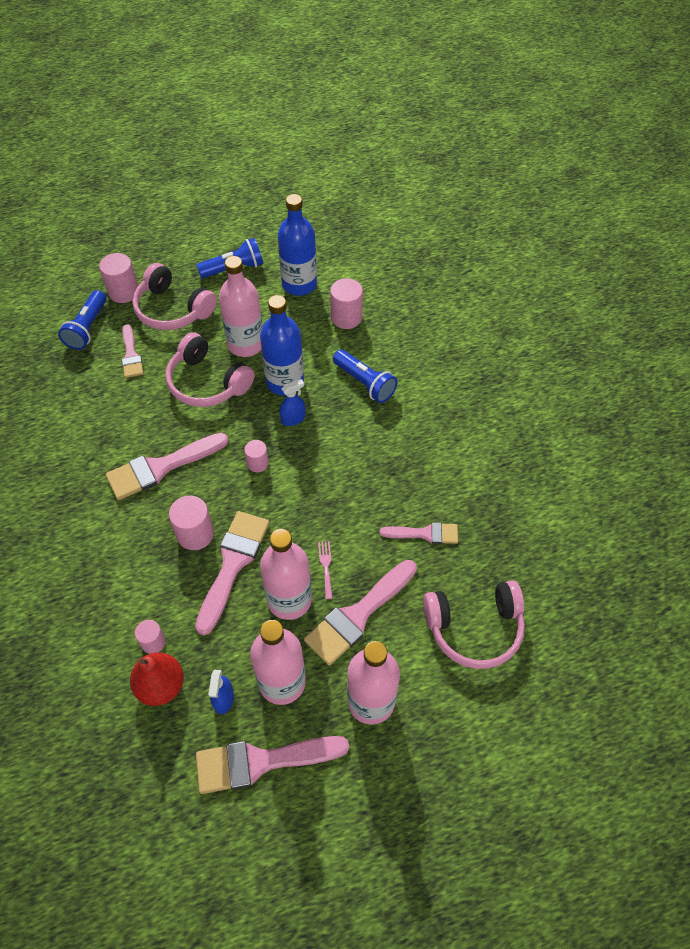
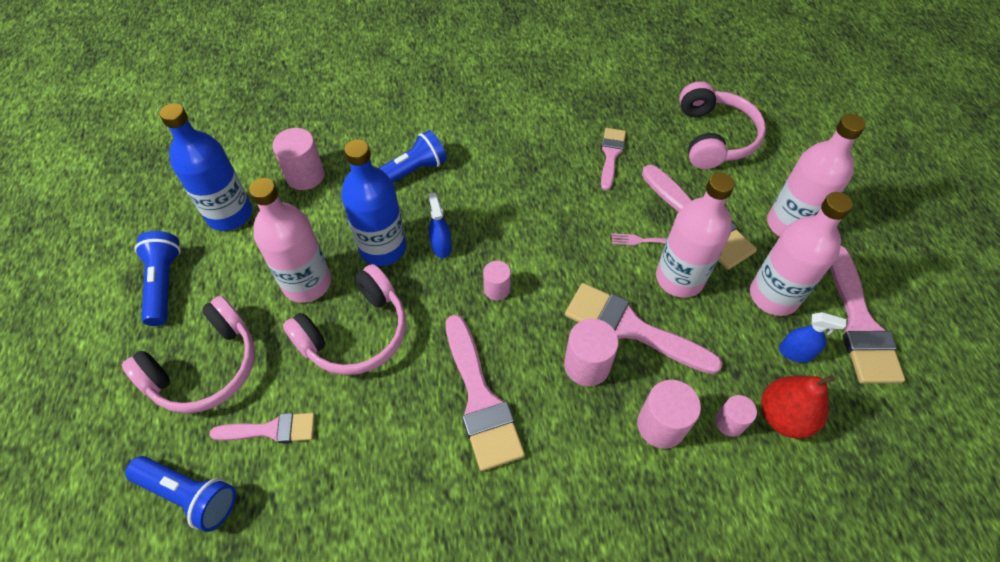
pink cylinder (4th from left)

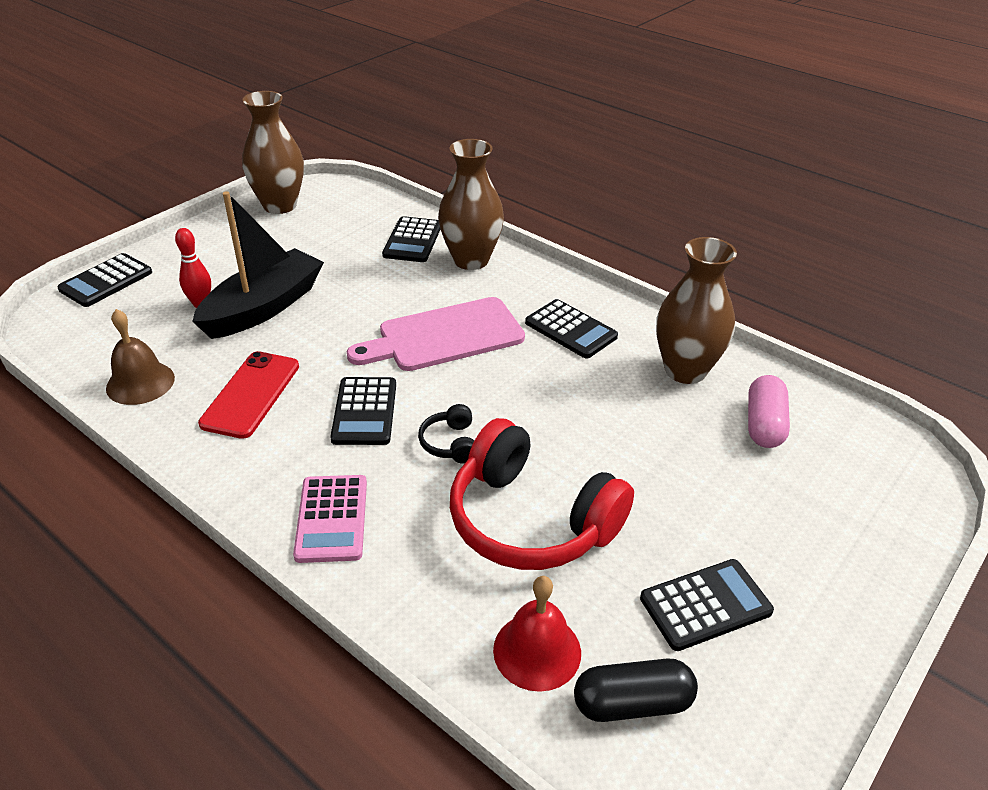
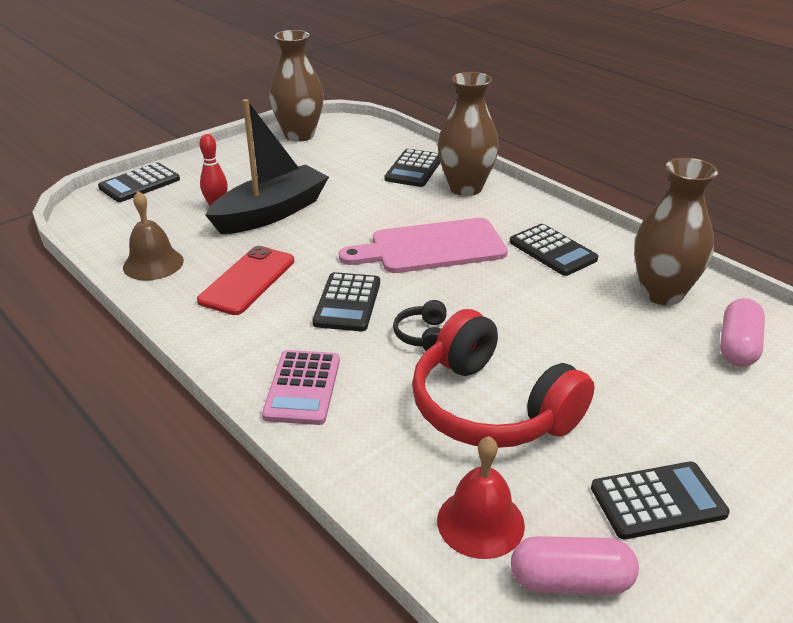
pink capsule (1st from left)

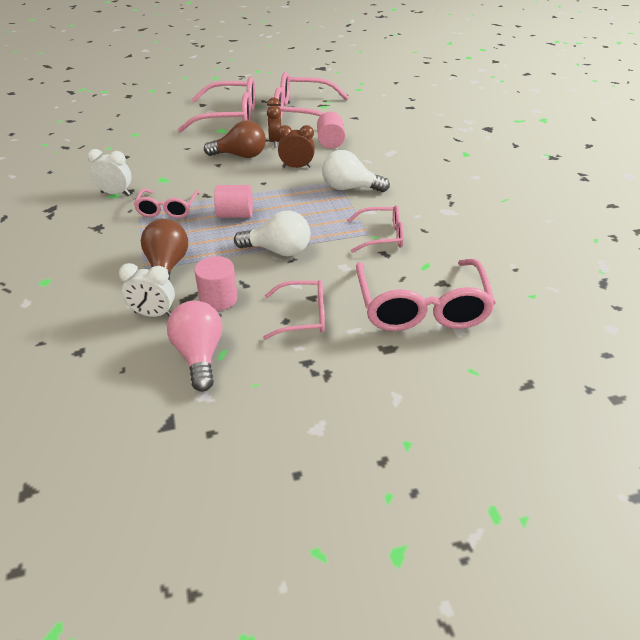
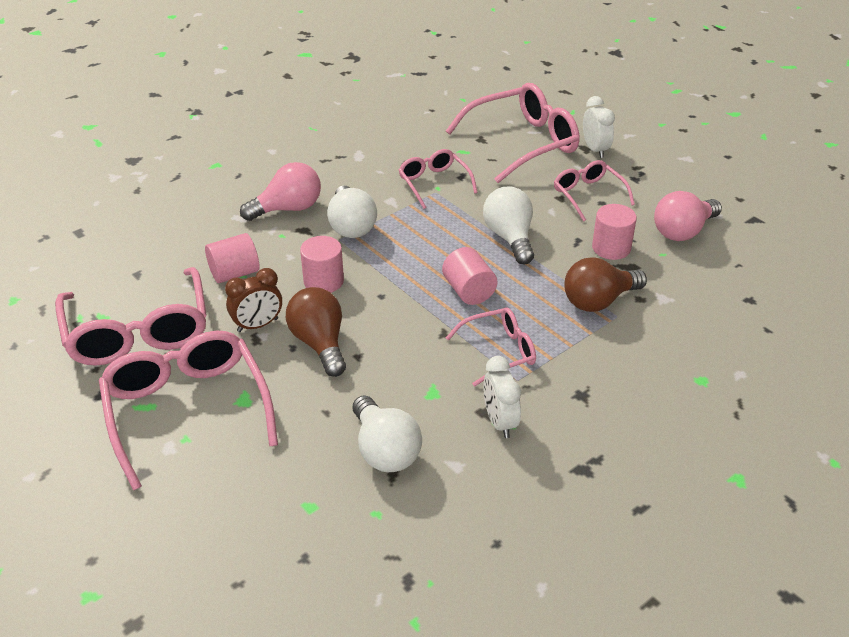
white clock (2nd from left)
pink cylinder (2nd from left)
pink light bulb (1st from left)
white light bulb (2nd from left)

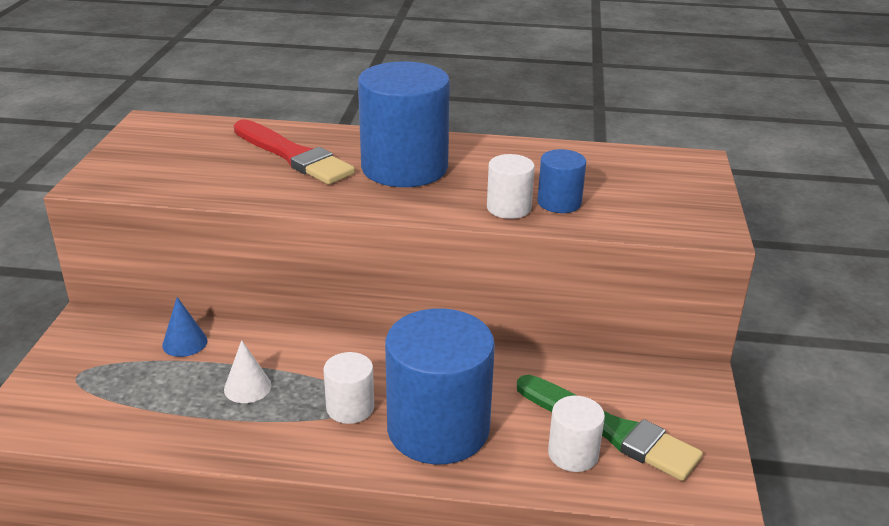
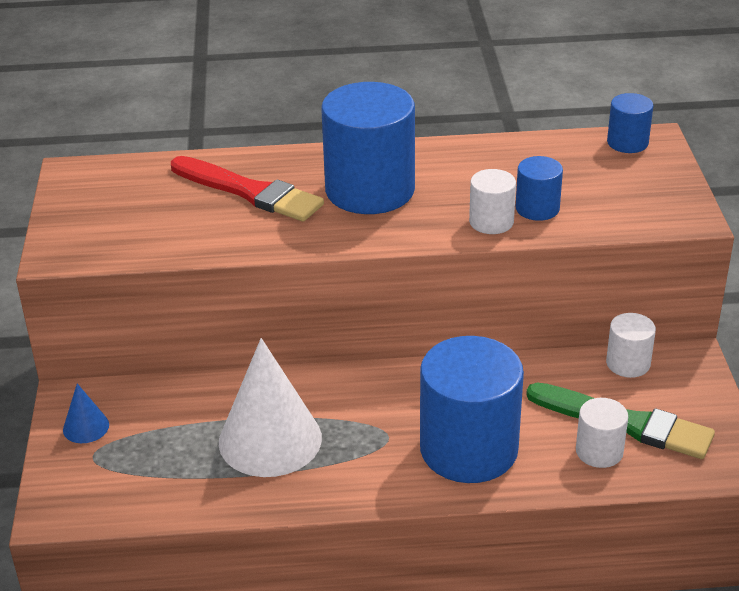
blue cone
white cone
white cylinder (3rd from left)
blue cylinder (4th from left)

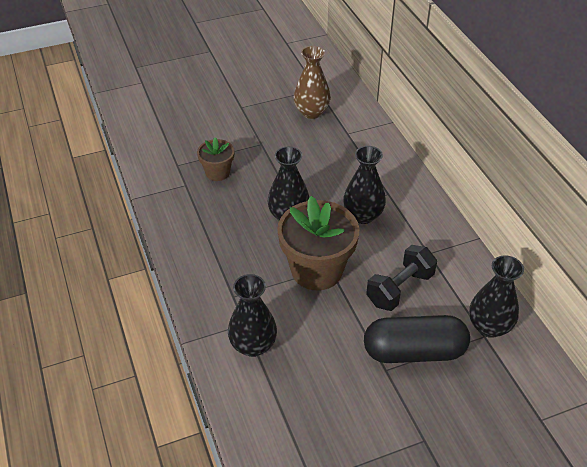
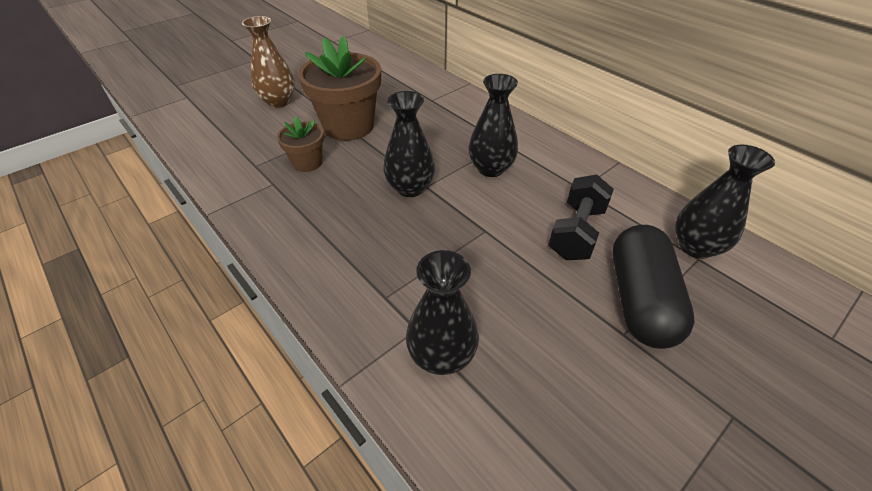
brown flower pot (2nd from left)
brown vase
black capsule

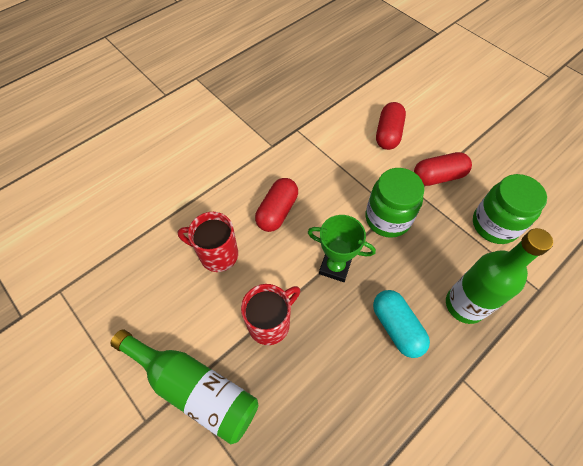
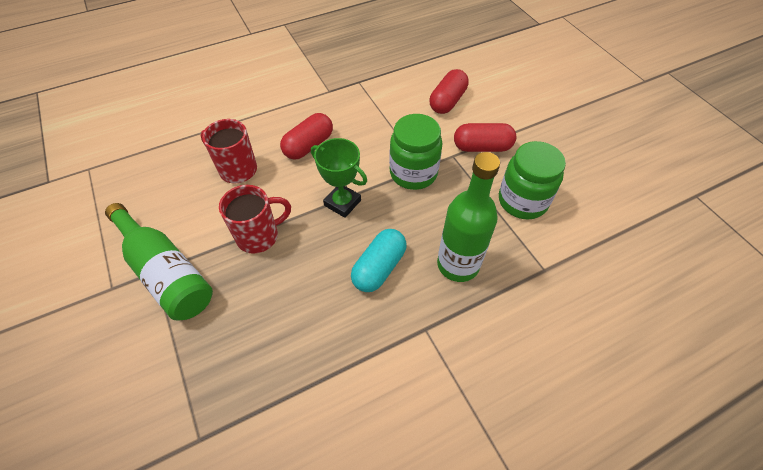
turquoise capsule

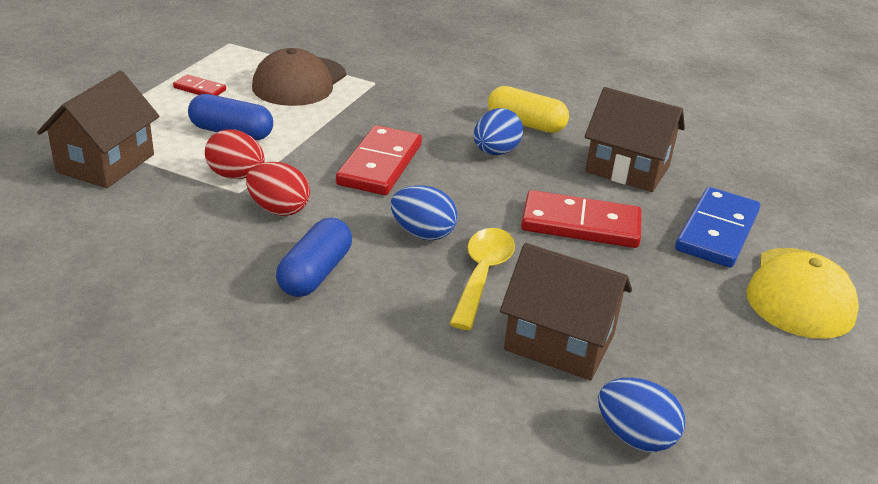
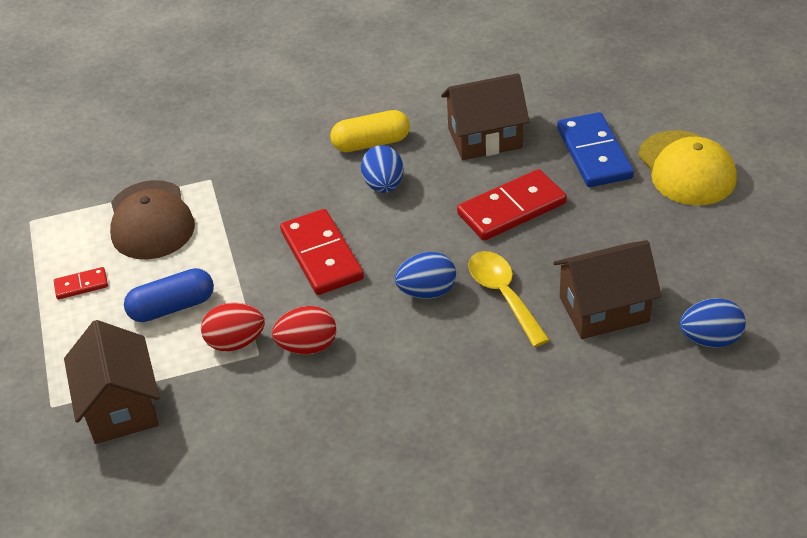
blue capsule (2nd from left in the first image)

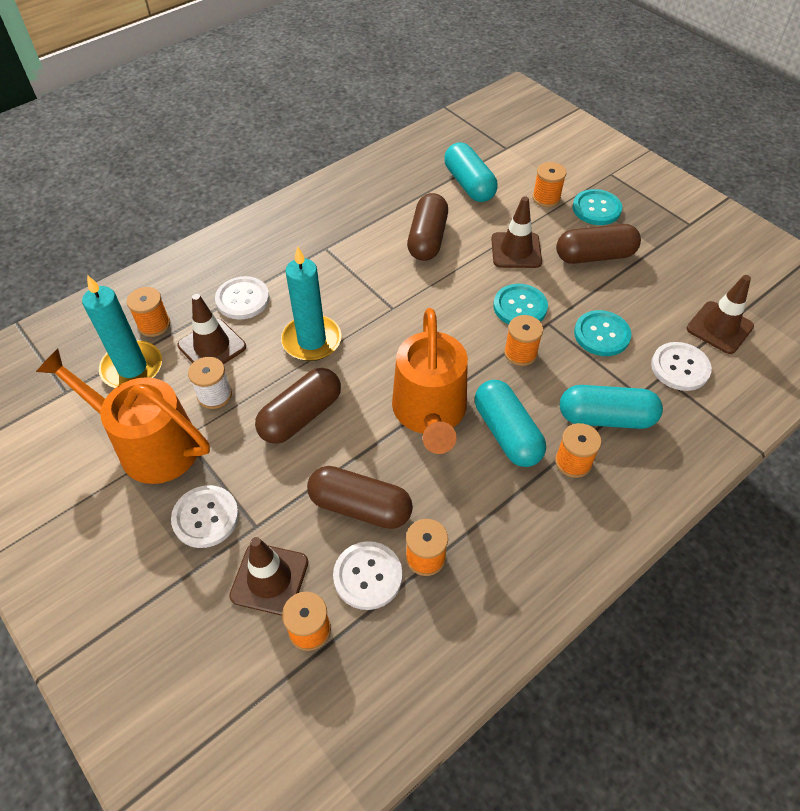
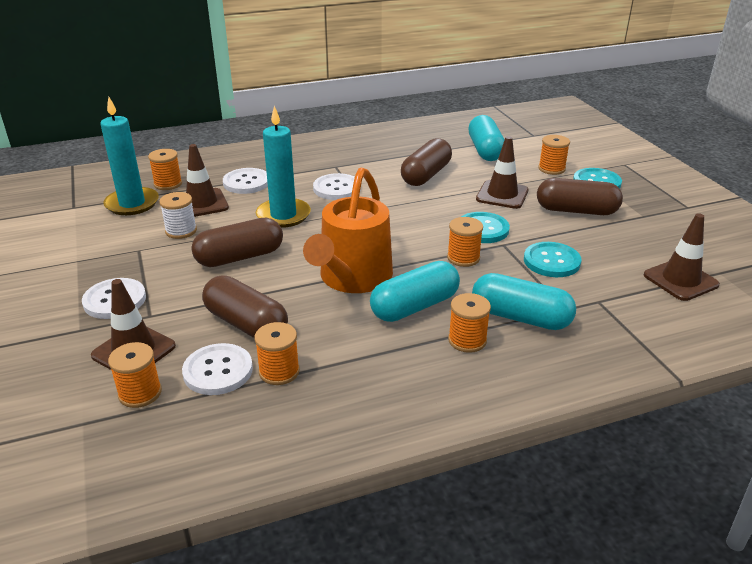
orange watering can (1st from left in the first image)
turquoise capsule (1st from left)
white button (4th from left)

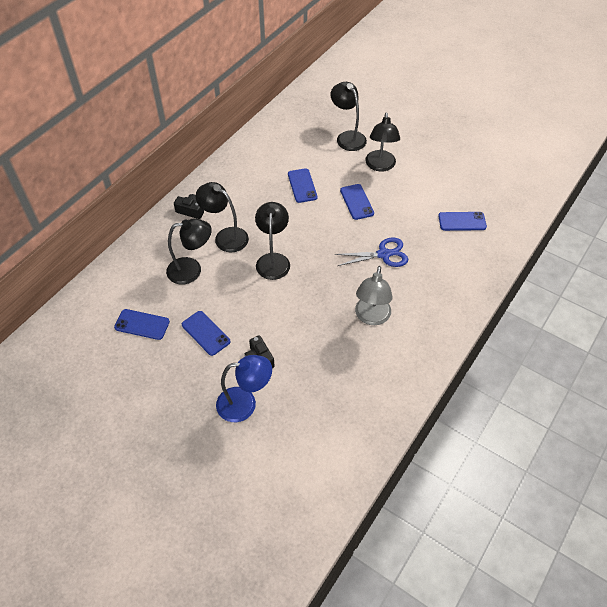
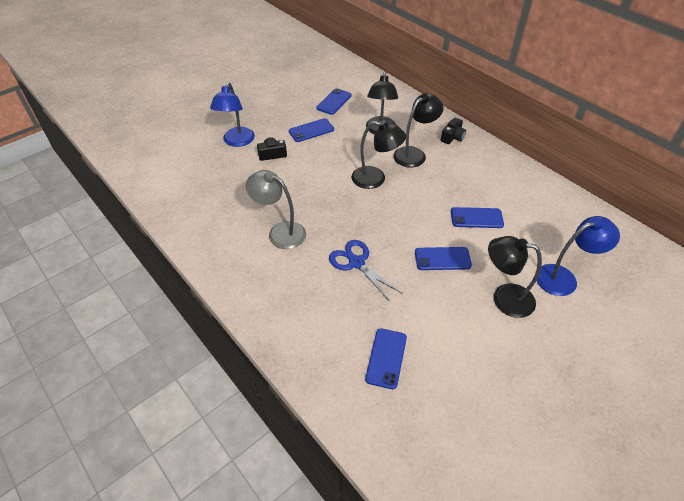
blue lamp (2nd from left)
blue scissors

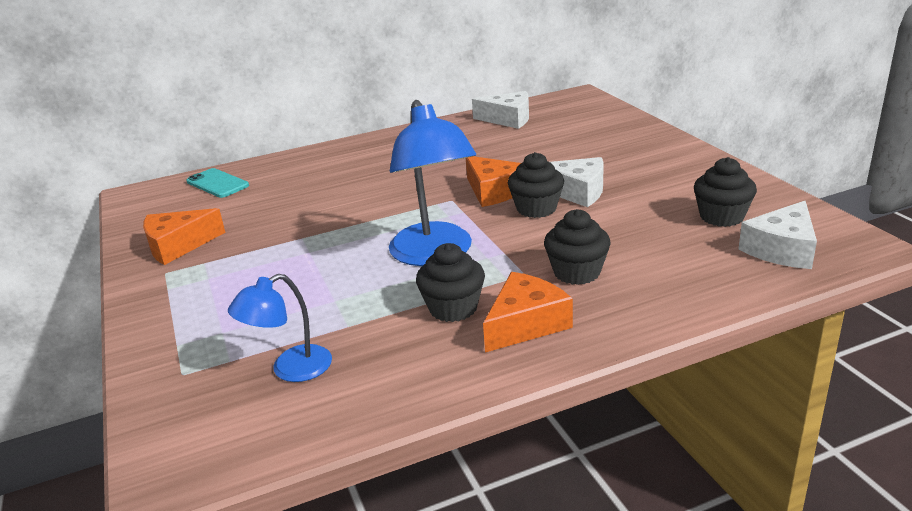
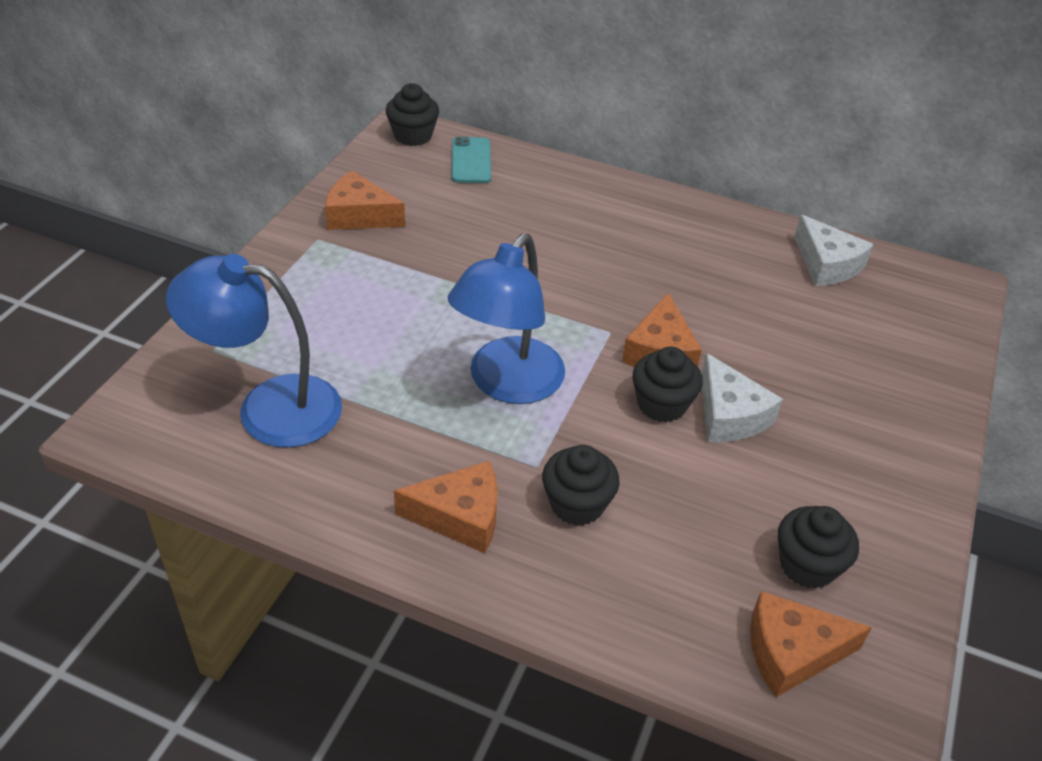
blue lamp (1st from left)
black cupcake (1st from left)
orange cheese (4th from left)

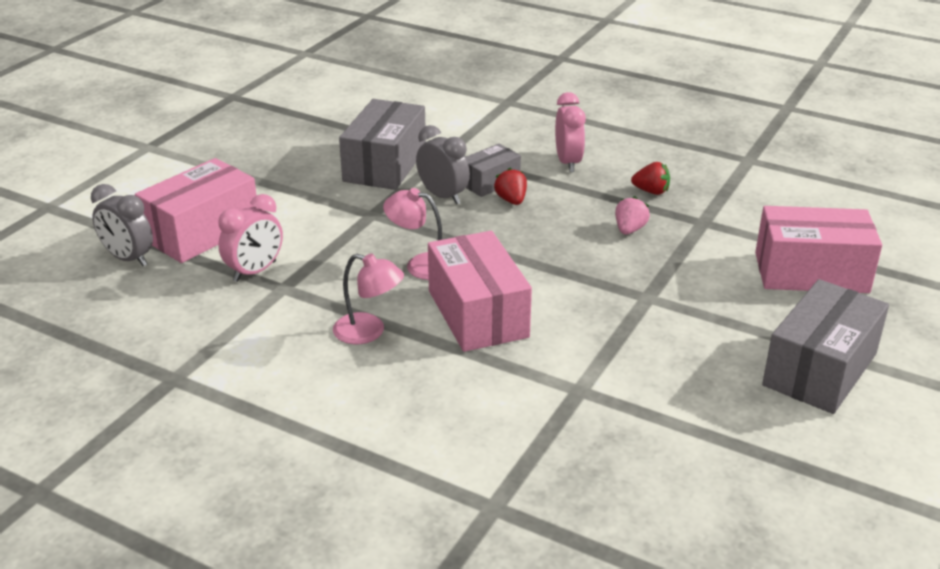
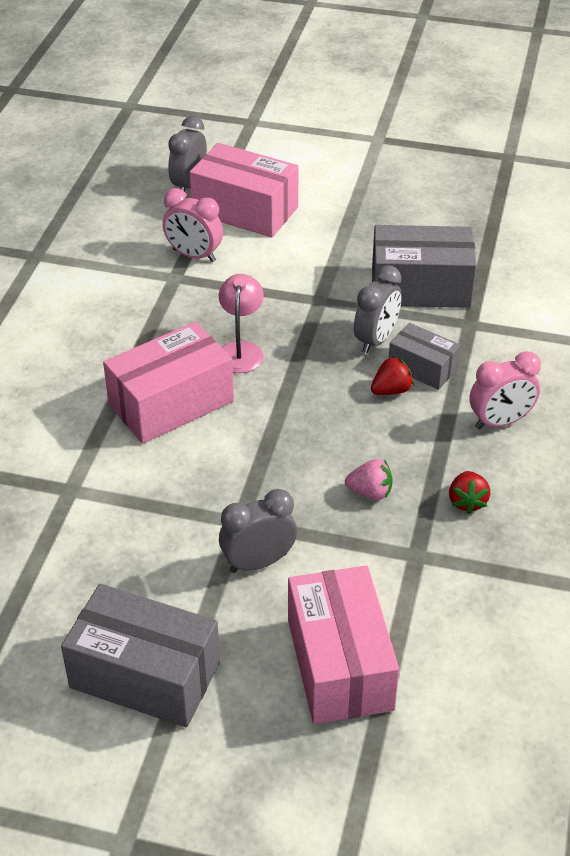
pink lamp (1st from left in the first image)
grey clock (2nd from left)

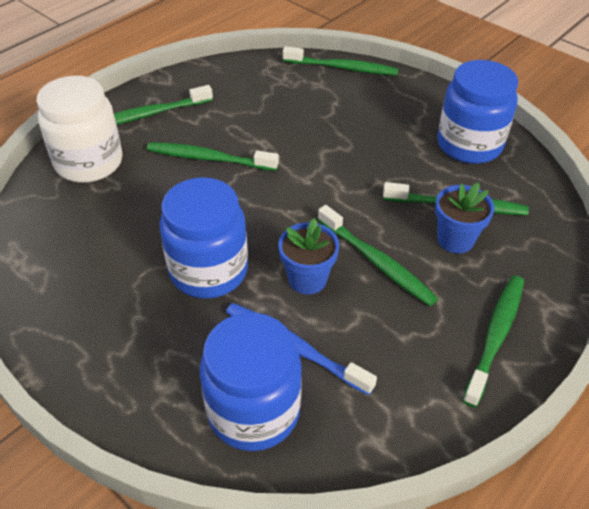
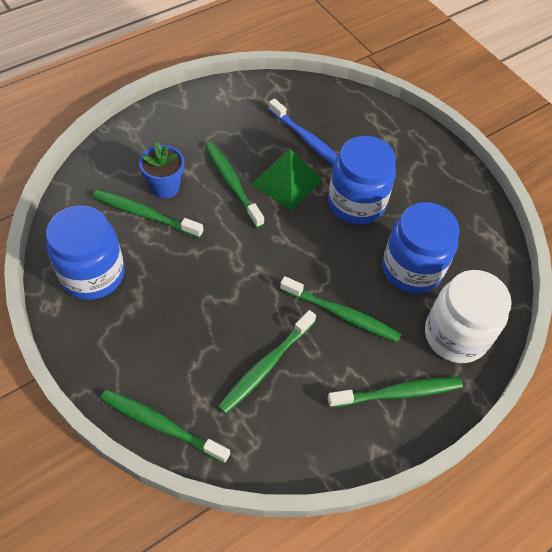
blue jar (3rd from left)
green pyramid
green toothbrush (4th from left)

